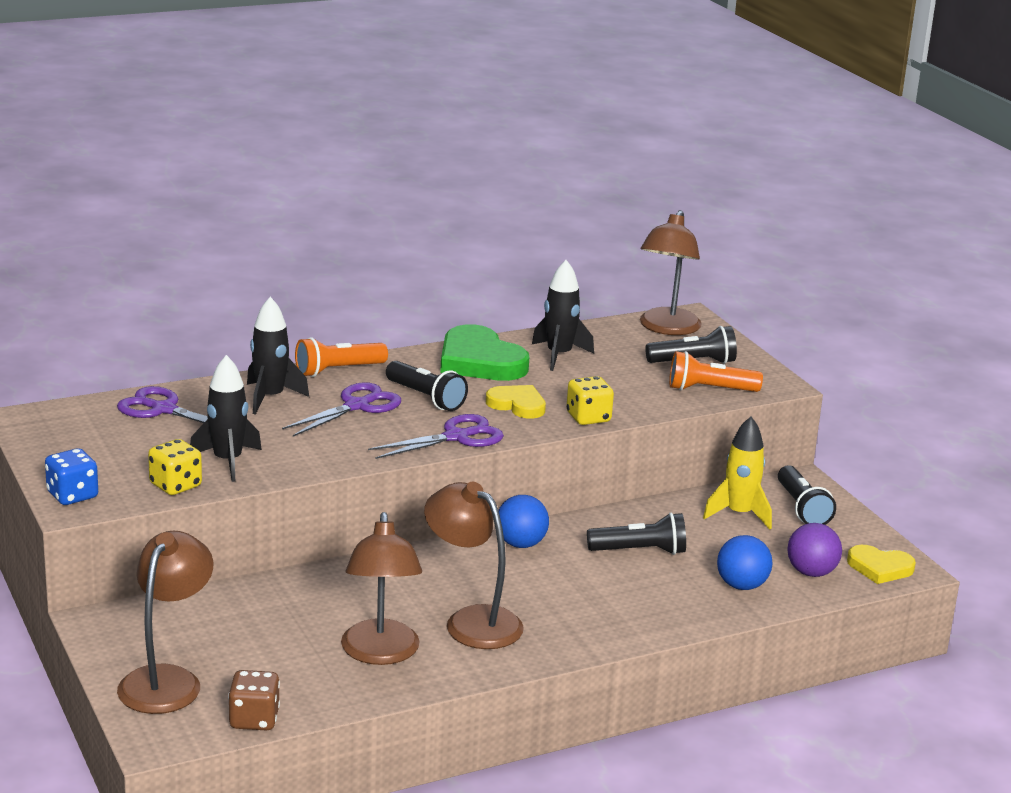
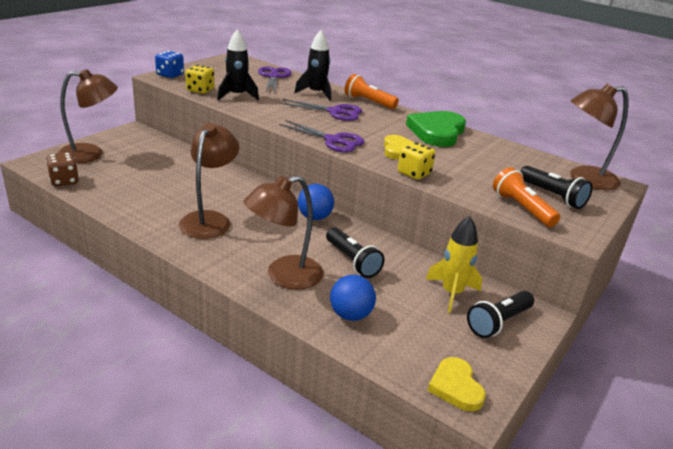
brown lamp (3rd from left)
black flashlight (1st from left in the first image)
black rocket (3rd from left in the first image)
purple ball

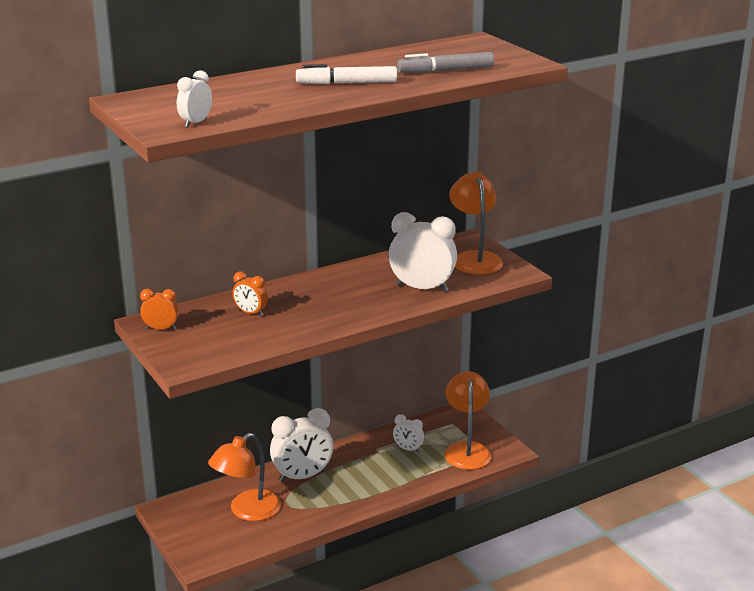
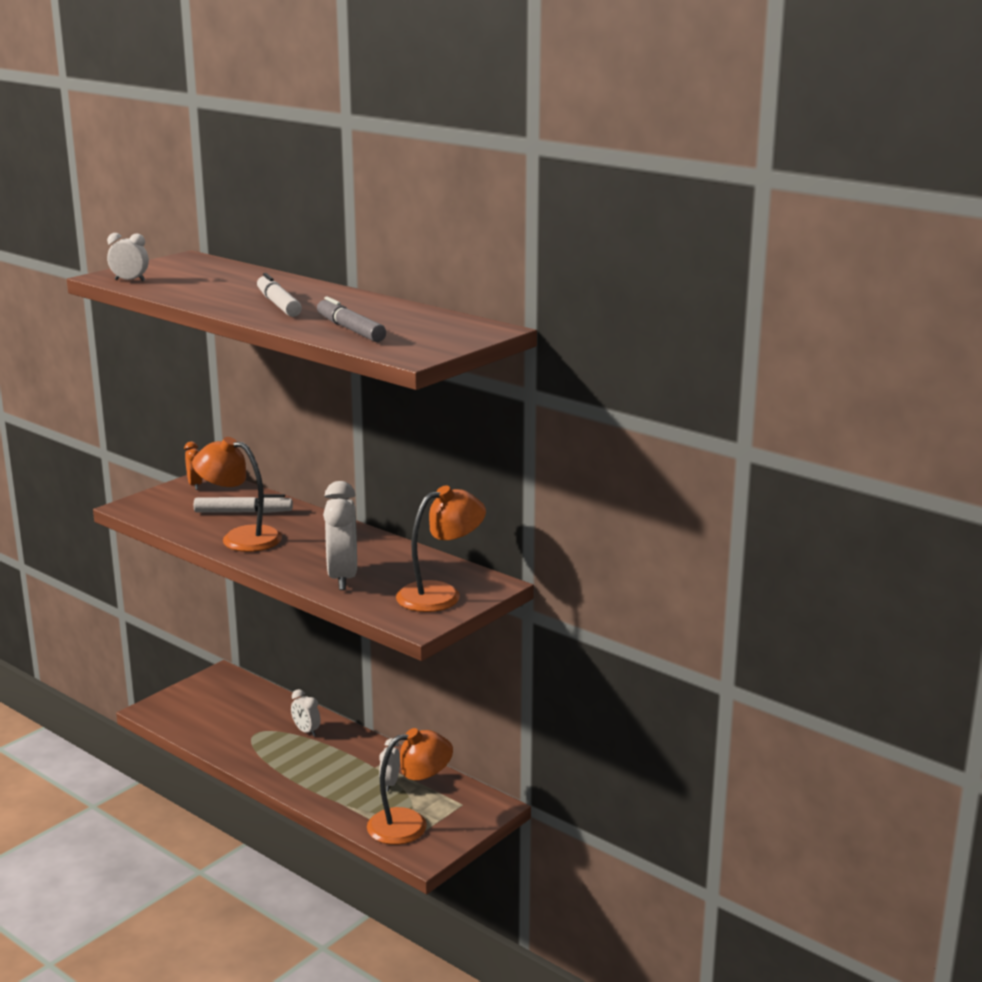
orange lamp (1st from left)
white marker (1st from left)
white clock (2nd from left)

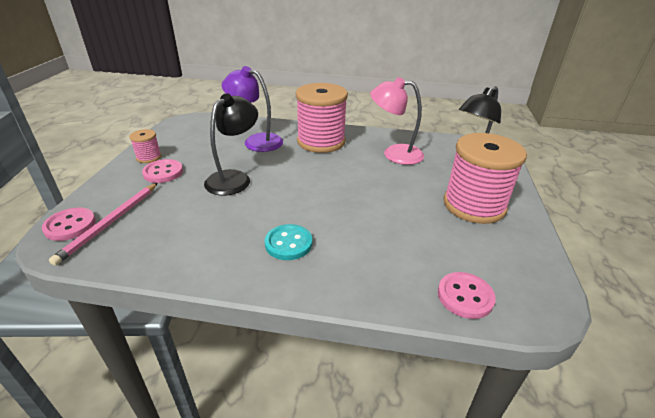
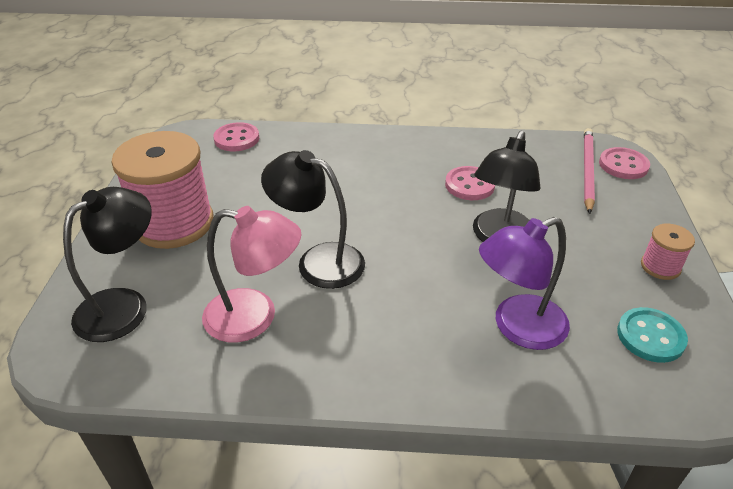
pink button (2nd from left)
purple lamp
turquoise button
pink spool (2nd from left in the first image)
black lamp (2nd from left)

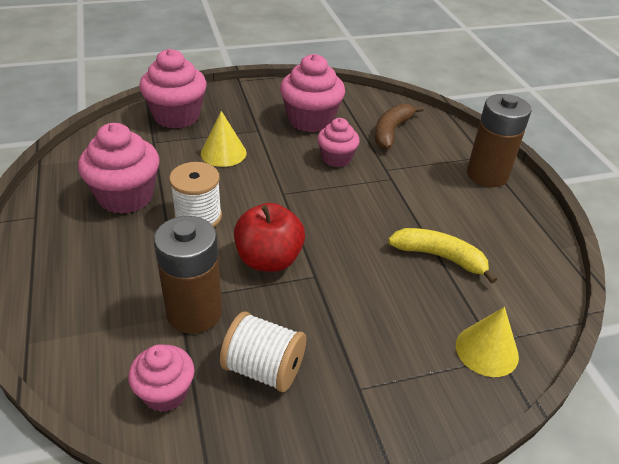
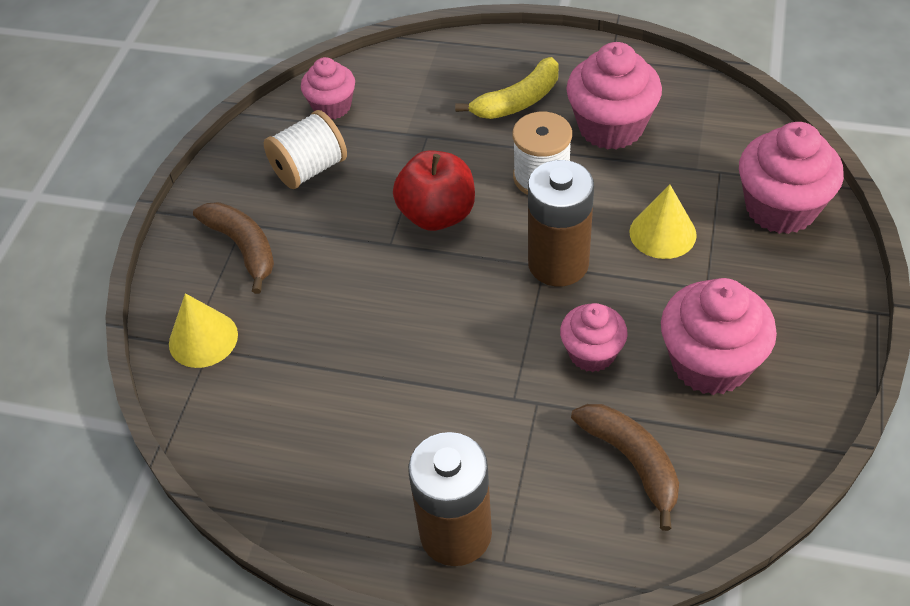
brown battery (2nd from left)
yellow banana
brown banana (1st from left)

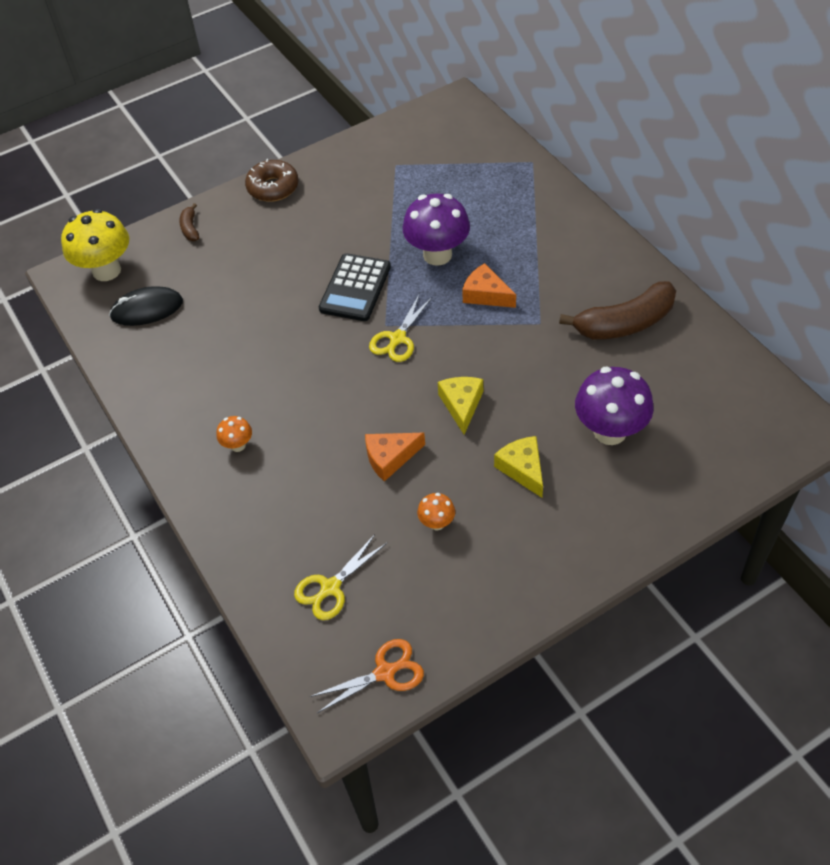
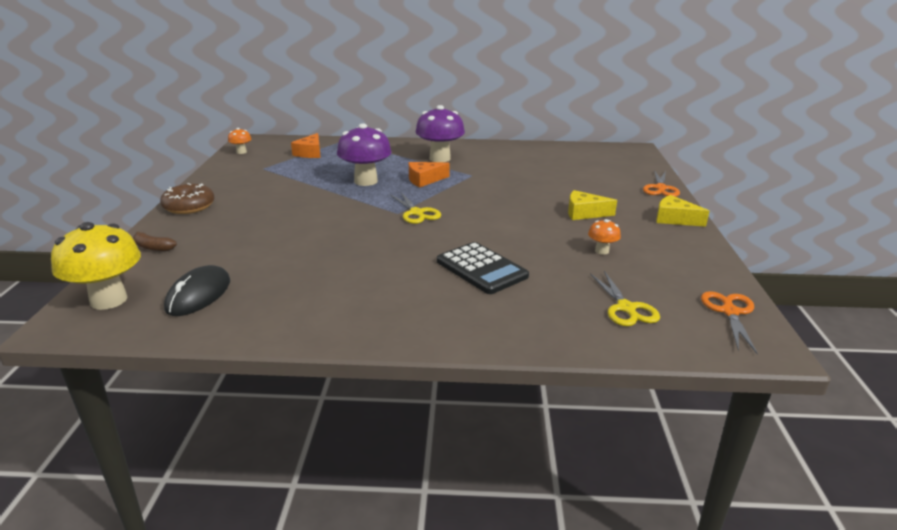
orange mushroom (1st from left)
black calculator
orange cheese (1st from left)
yellow cheese (2nd from left)
brown banana (2nd from left in the first image)
purple mushroom (2nd from left)
orange scissors (1st from left)

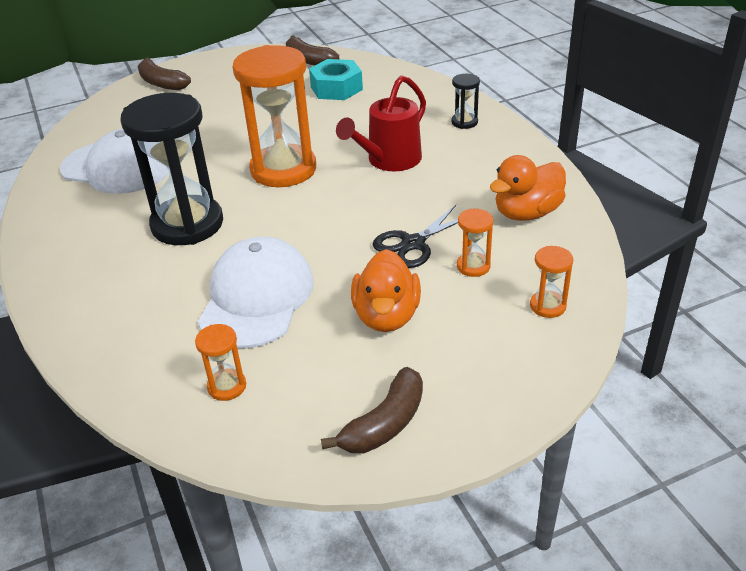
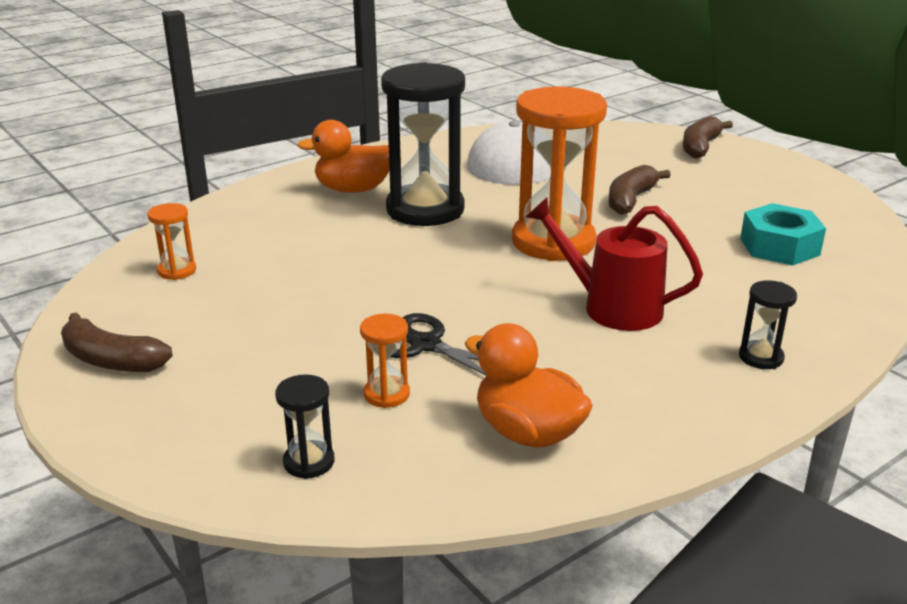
white cap (2nd from left in the first image)
brown banana (2nd from left)
orange duck (1st from left)
black hourglass (1st from left)

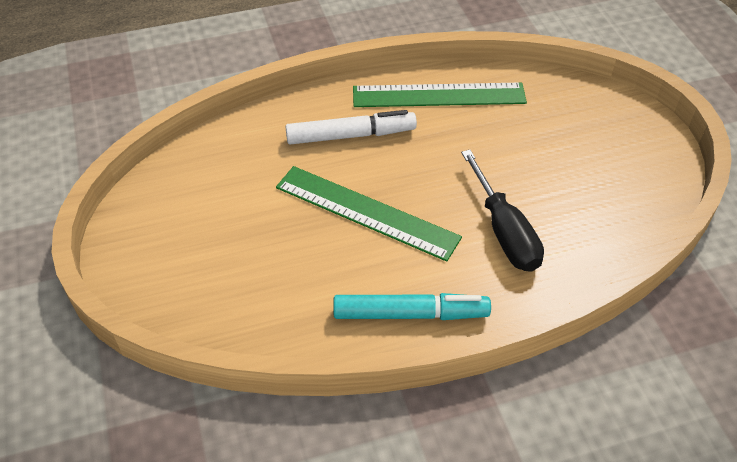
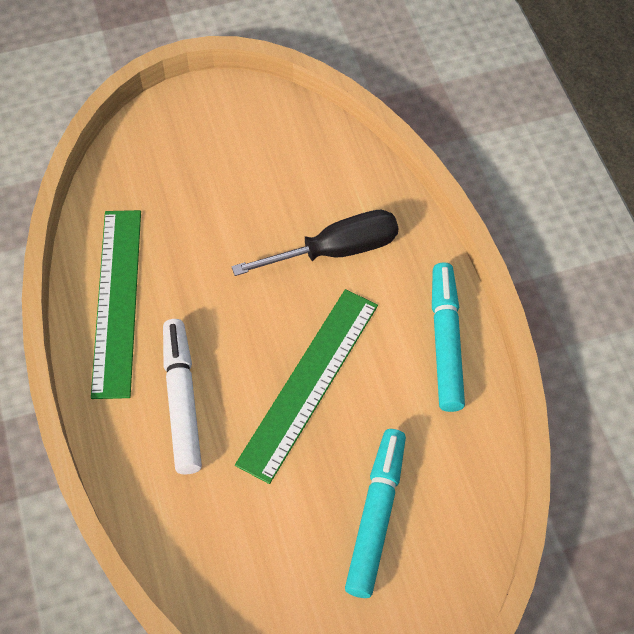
turquoise marker (1st from left)

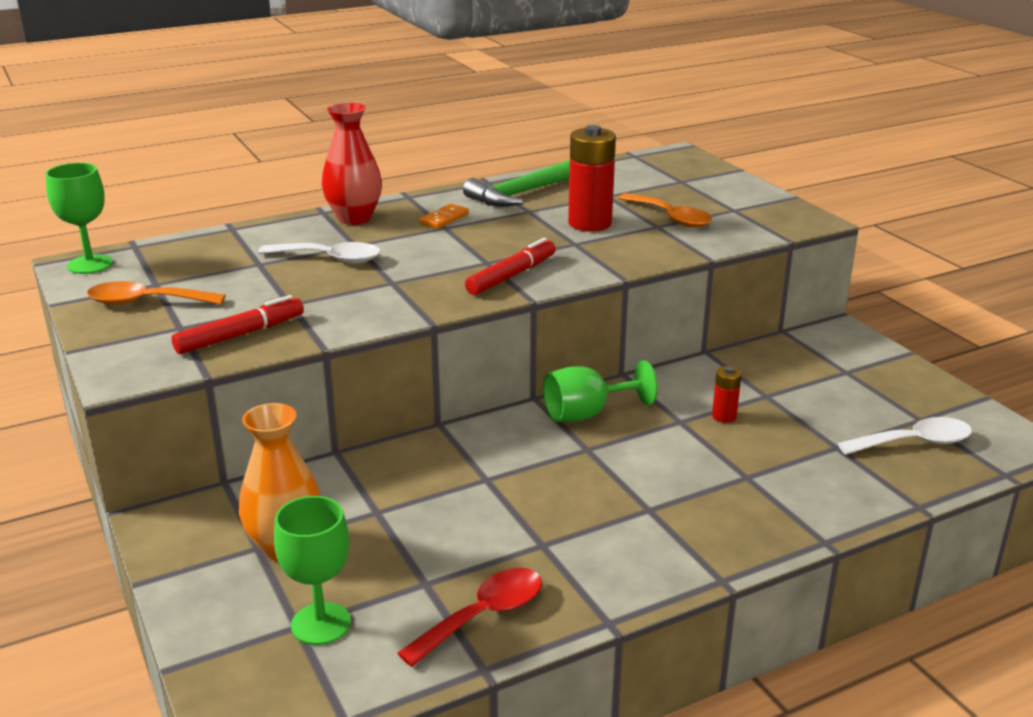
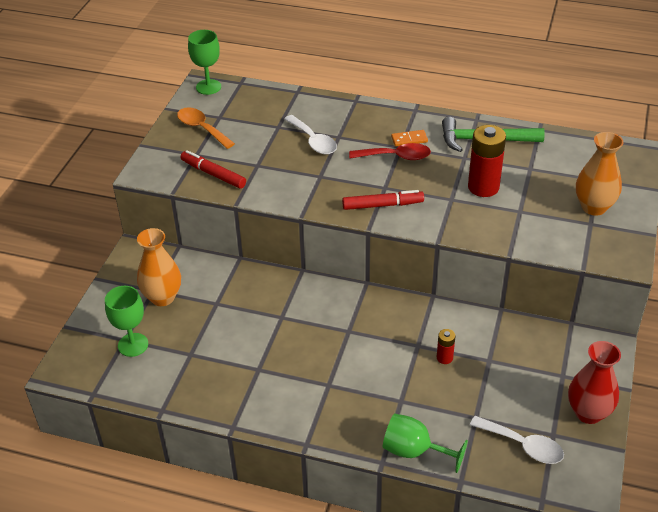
red marker (1st from left)
red vase
red spoon
green goblet (3rd from left)
orange spoon (2nd from left in the first image)
orange vase (2nd from left)

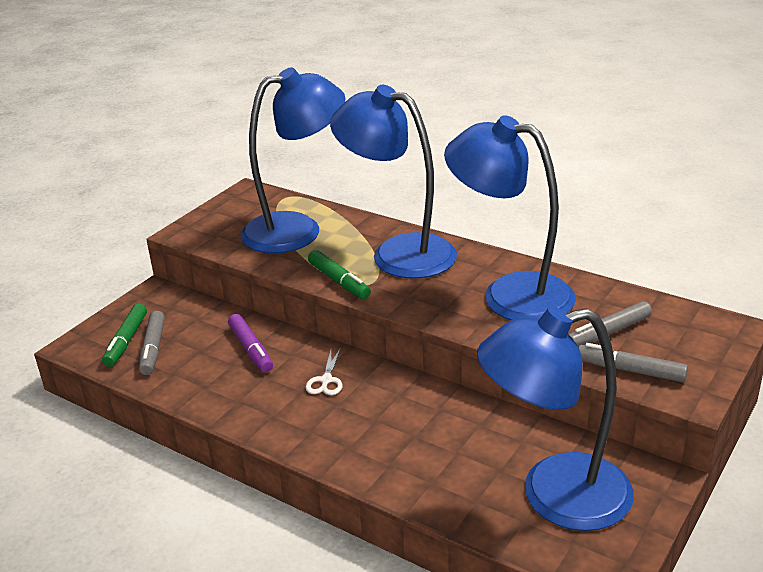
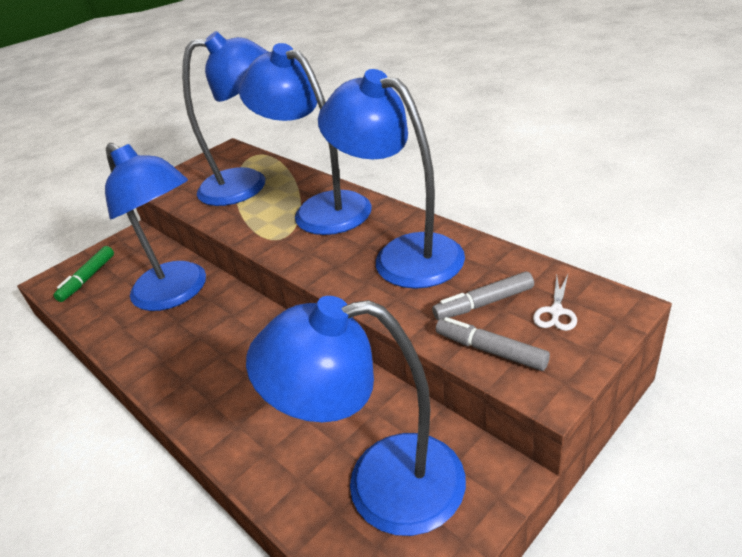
grey marker (1st from left in the first image)
blue lamp (1st from left)
white scissors
green marker (2nd from left in the first image)

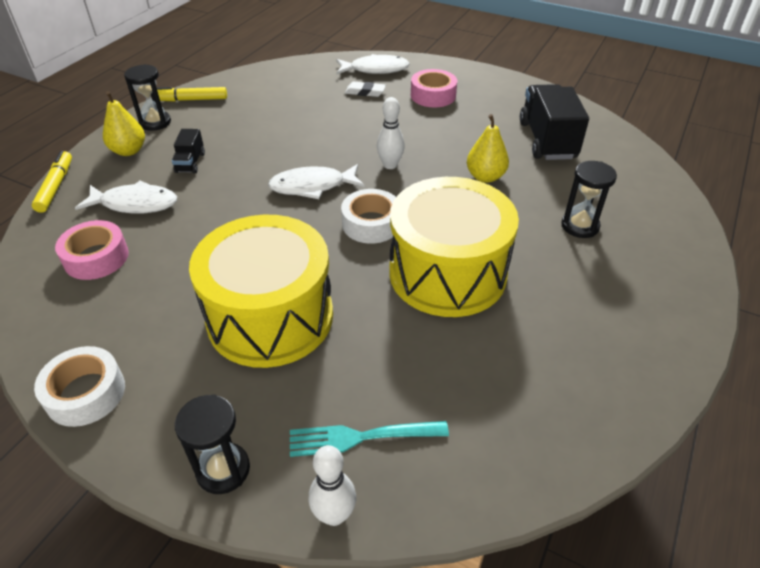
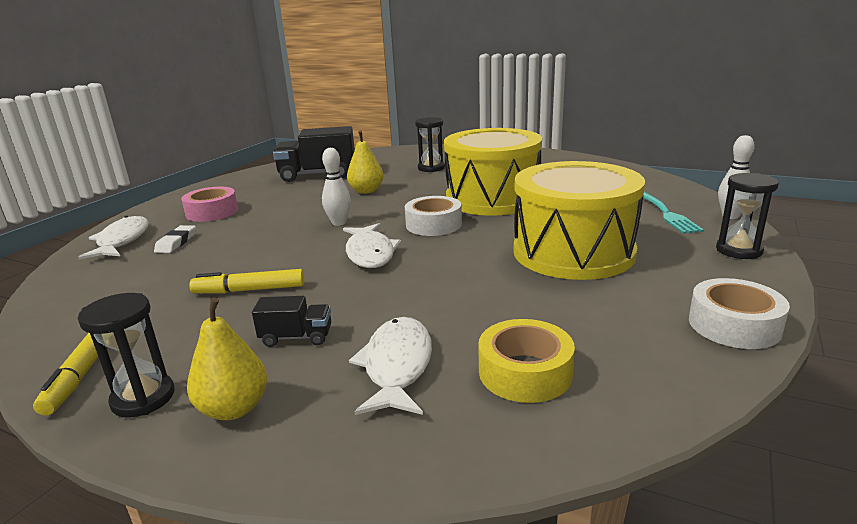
yellow marker (2nd from left)
yellow tape

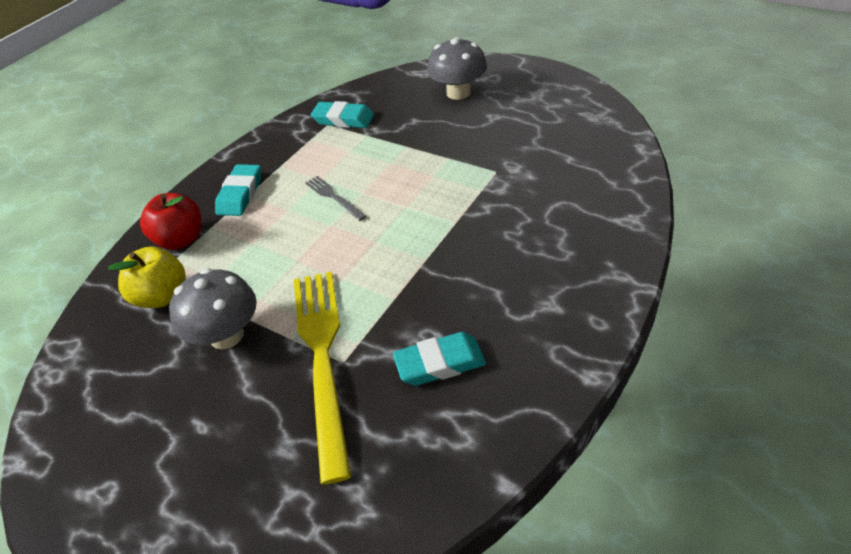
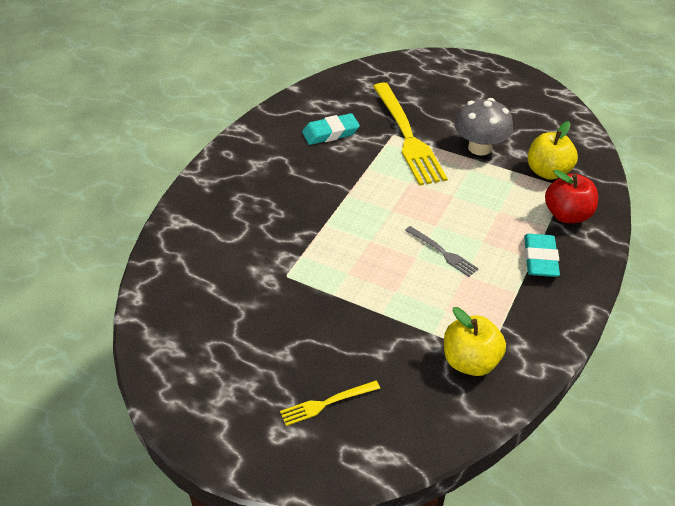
yellow apple (1st from left)
yellow fork (1st from left)

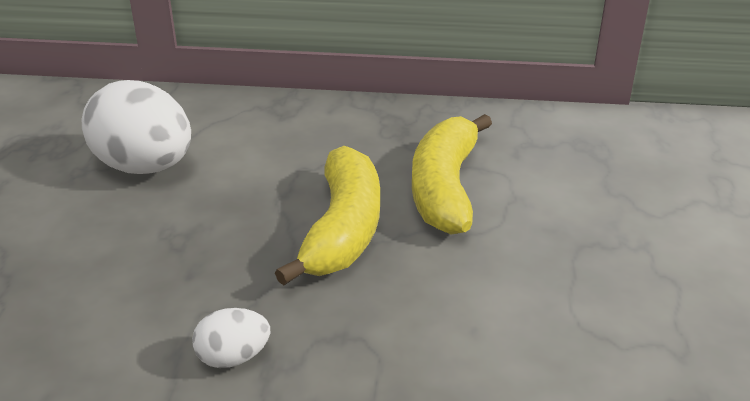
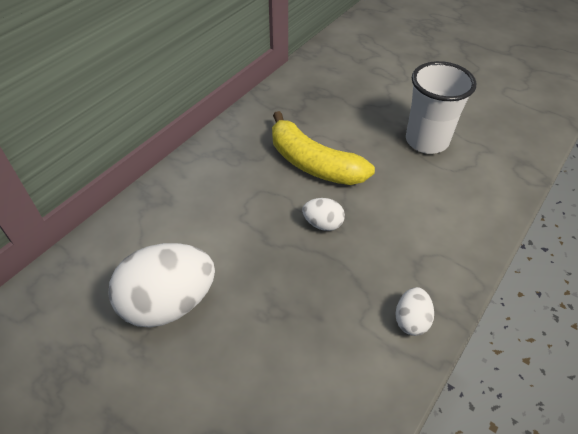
white egg (2nd from left)
white cup

